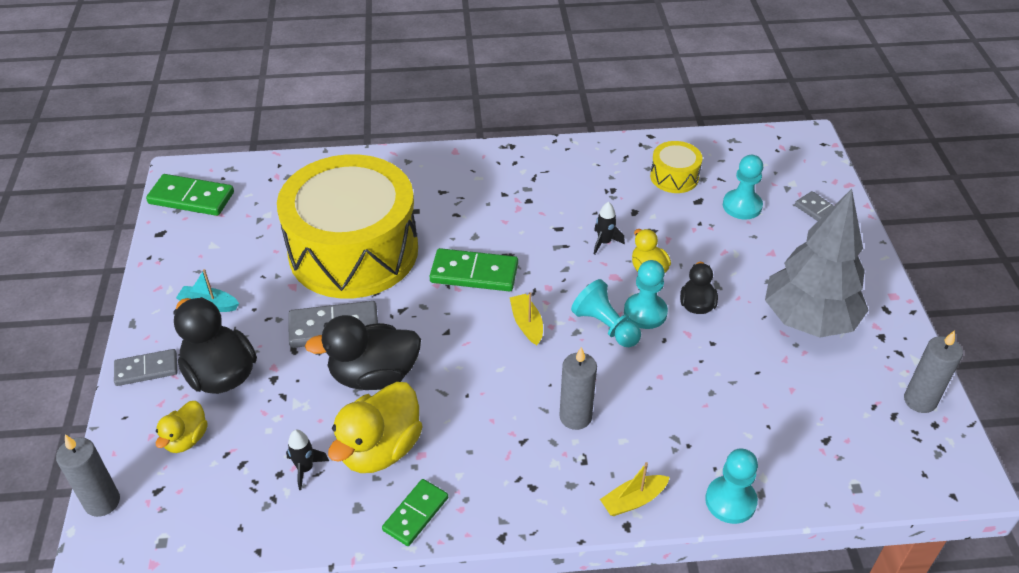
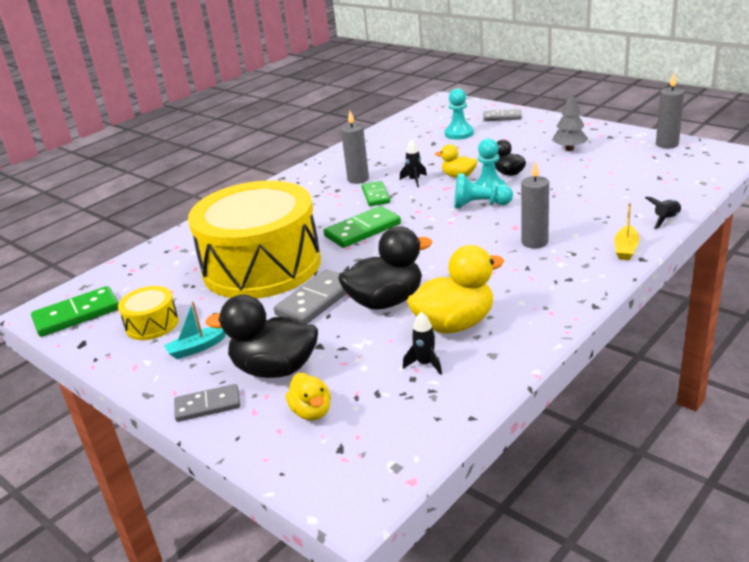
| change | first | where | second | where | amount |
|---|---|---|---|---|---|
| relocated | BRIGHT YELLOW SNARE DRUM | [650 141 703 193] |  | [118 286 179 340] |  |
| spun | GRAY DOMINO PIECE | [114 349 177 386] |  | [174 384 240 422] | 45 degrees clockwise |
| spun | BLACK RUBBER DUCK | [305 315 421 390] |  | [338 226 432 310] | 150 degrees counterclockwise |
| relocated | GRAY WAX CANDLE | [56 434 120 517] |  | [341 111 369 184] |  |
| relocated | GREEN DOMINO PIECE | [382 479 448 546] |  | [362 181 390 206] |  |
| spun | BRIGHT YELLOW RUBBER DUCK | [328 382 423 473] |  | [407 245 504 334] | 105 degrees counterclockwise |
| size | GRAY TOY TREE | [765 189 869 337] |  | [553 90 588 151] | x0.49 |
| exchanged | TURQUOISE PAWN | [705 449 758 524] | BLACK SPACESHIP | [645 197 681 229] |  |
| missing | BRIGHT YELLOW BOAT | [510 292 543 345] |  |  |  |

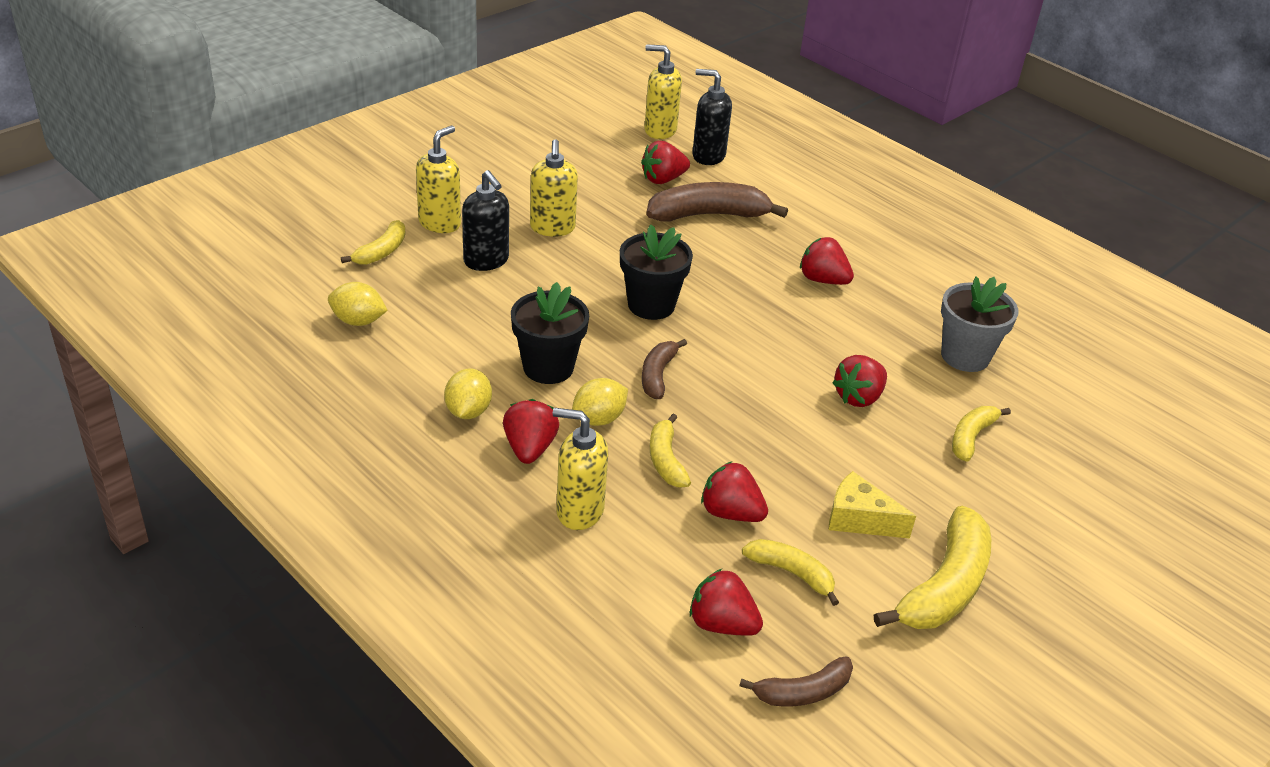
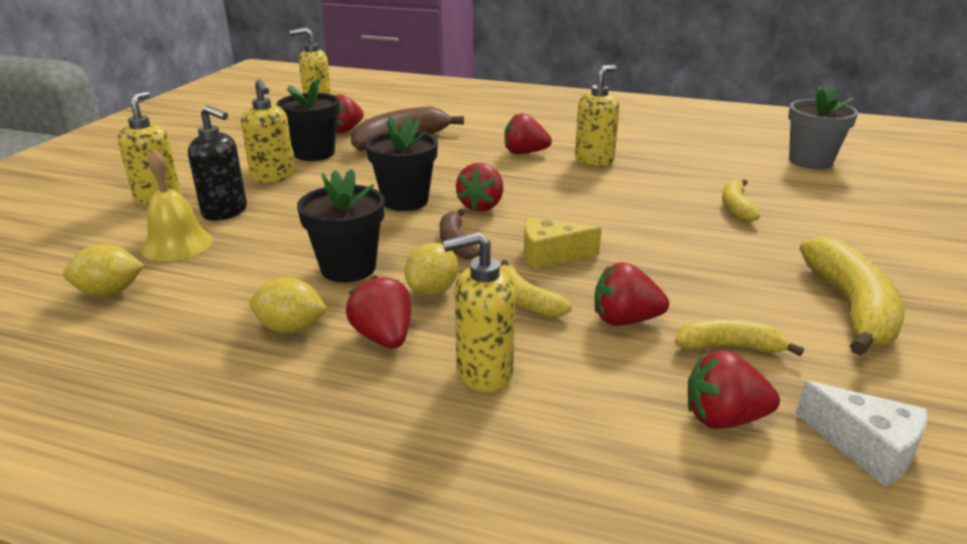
| change | first | where | second | where | amount |
|---|---|---|---|---|---|
| appeared |  |  | BRIGHT YELLOW SCHOOL BELL | [141 149 213 261] |  |
| spun | BRIGHT YELLOW CITRUS FRUIT | [444 368 492 419] |  | [250 277 327 333] | 60 degrees counterclockwise |
| appeared |  |  | BLACK FLOWER POT | [277 78 340 161] |  |
| relocated | SCARLET TOY STRAWBERRY | [832 355 887 407] |  | [456 163 503 212] |  |
| relocated | BRIGHT YELLOW CHEESE WEDGE | [829 471 916 539] |  | [524 217 602 270] |  |
| appeared |  |  | BRIGHT YELLOW PUMP BOTTLE | [575 65 620 167] |  |
| relocated | GRAY FLOWER POT | [941 276 1018 372] |  | [788 85 858 169] |  |
| exchanged | BROWN BANANA FRUIT | [739 656 853 706] | PURE WHITE CHEESE WEDGE | [795 380 928 487] |  |
| missing | BRIGHT YELLOW BANANA FRUIT | [341 220 406 265] |  |  |  |
| missing | BLACK PUMP BOTTLE | [692 69 732 165] |  |  |  |

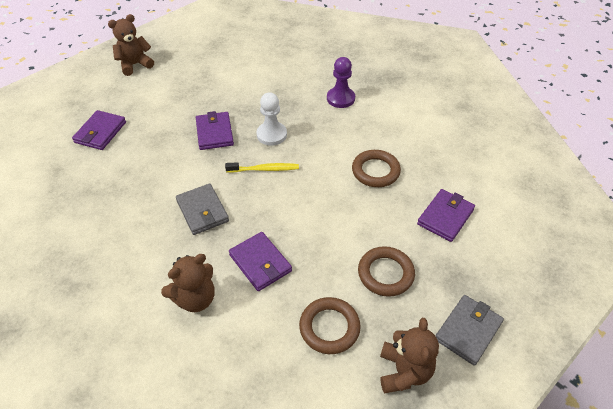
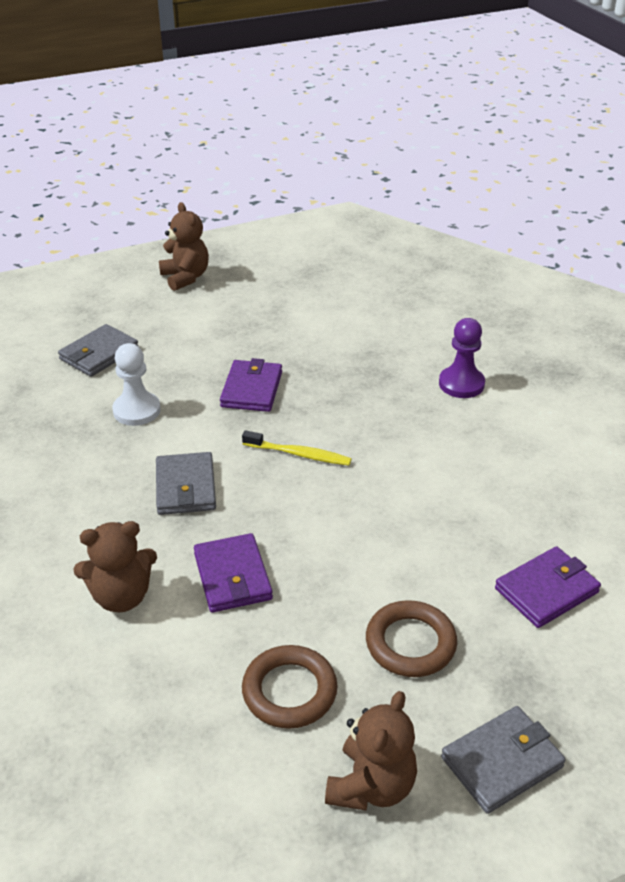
| change | first | where | second | where | amount |
|---|---|---|---|---|---|
| colour | PURPLE WALLET | [72 110 126 150] | GRAY WALLET | [58 324 139 377] |  |
| relocated | PURE WHITE PAWN | [256 92 287 146] |  | [112 343 161 426] |  |
| spun | BROWN TEDDY BEAR | [108 14 154 76] |  | [159 202 209 291] | 75 degrees clockwise |
| missing | BROWN RING | [352 150 401 187] |  |  |  |

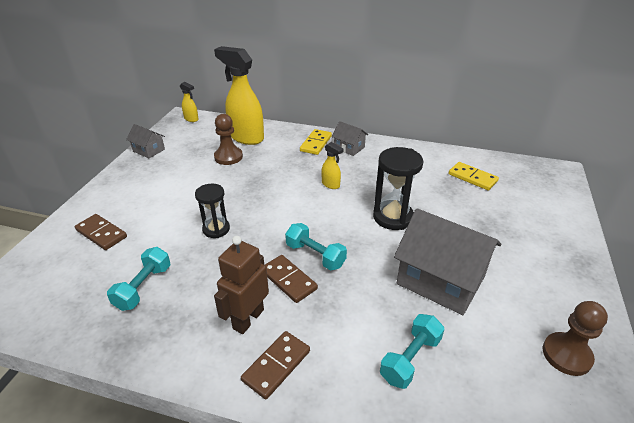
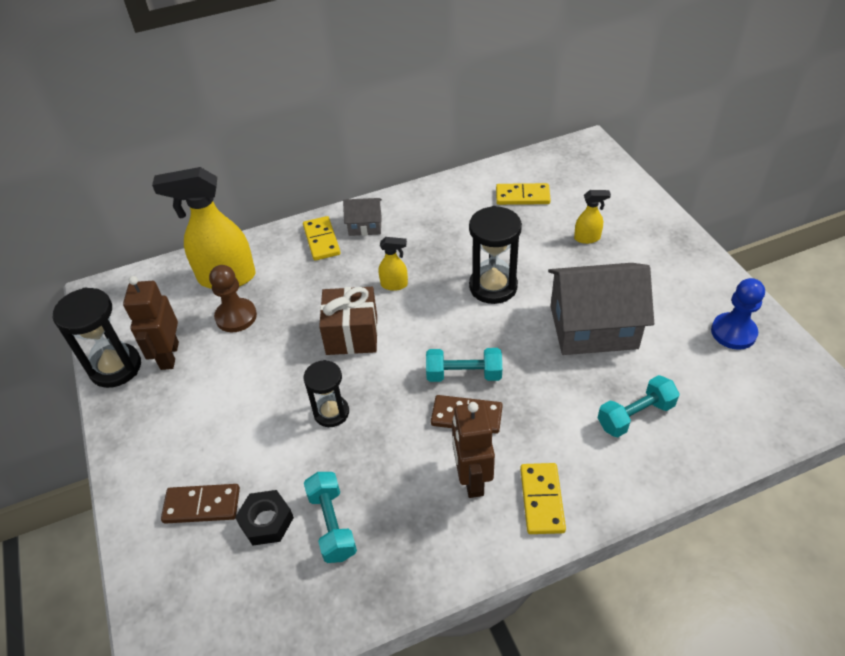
| change | first | where | second | where | amount |
|---|---|---|---|---|---|
| exchanged | GRAY TOY HOUSE | [126 124 165 158] | BLACK SANDGLASS | [53 287 141 388] |  |
| appeared |  |  | BROWN ROBOT FIGURE | [123 276 179 370] |  |
| appeared |  |  | BLACK NUT | [235 490 294 546] |  |
| appeared |  |  | BROWN WRAPPED GIFT | [319 287 378 355] |  |
| colour | BROWN DOMINO PIECE | [241 331 310 399] | BRIGHT YELLOW DOMINO PIECE | [520 463 566 534] |  |
| relocated | BRIGHT YELLOW SPRAY BOTTLE | [180 82 199 122] |  | [574 190 611 244] |  |
| spun | TURQUOISE HAND WEIGHT | [380 314 444 389] |  | [598 375 680 437] | 60 degrees clockwise |
| colour | BROWN PAWN | [543 301 608 376] | COBALT PAWN | [711 278 765 350] |  |

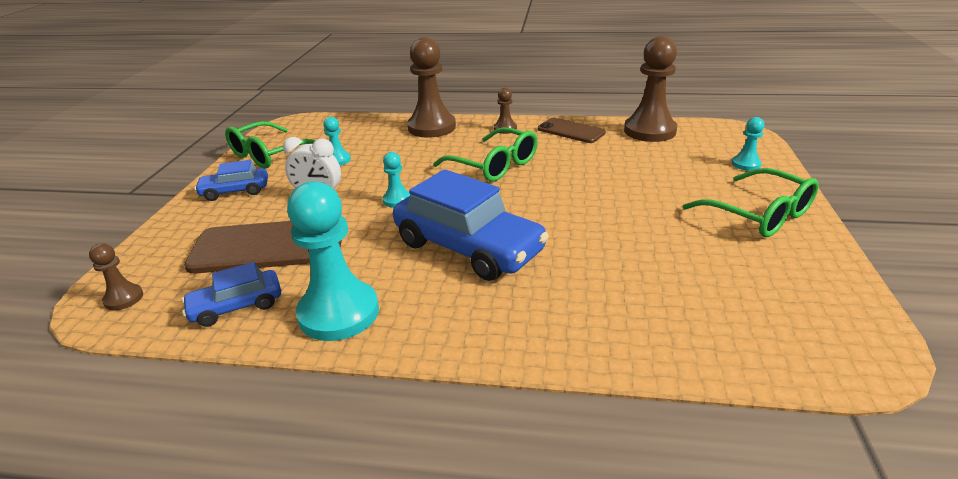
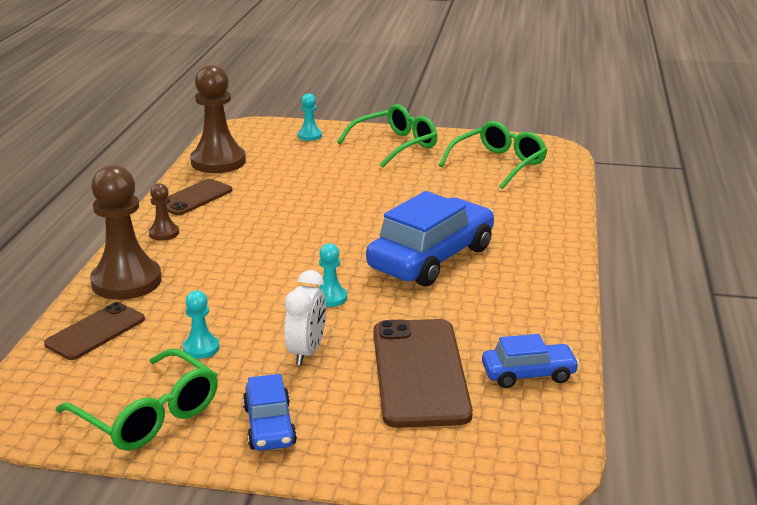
| change | first | where | second | where | amount |
|---|---|---|---|---|---|
| appeared |  |  | BROWN SMARTPHONE | [44 302 145 360] |  |
| relocated | GREEN EYEGLASSES | [433 127 538 182] |  | [439 121 547 189] |  |
| spun | COBALT AUTOMOBILE | [182 262 281 327] |  | [482 334 580 388] | 75 degrees counterclockwise |
| missing | BROWN PAWN | [89 243 143 310] |  |  |  |
| missing | TURQUOISE PAWN | [287 181 379 341] |  |  |  |

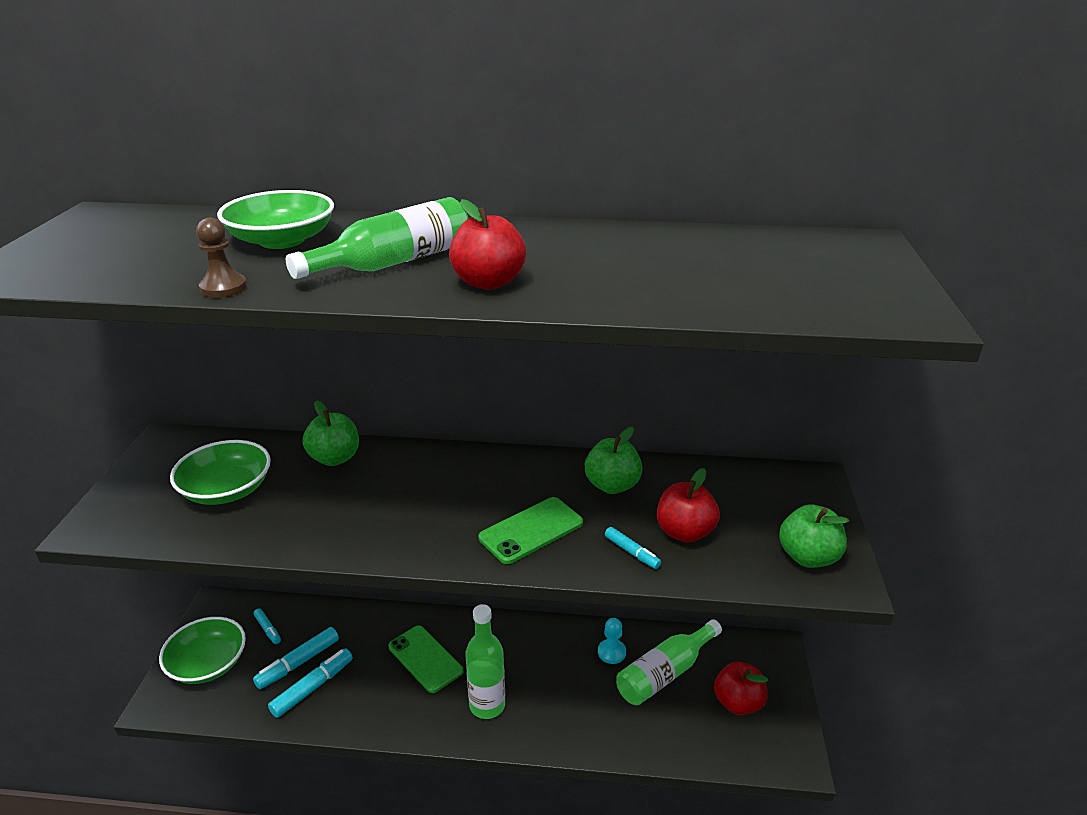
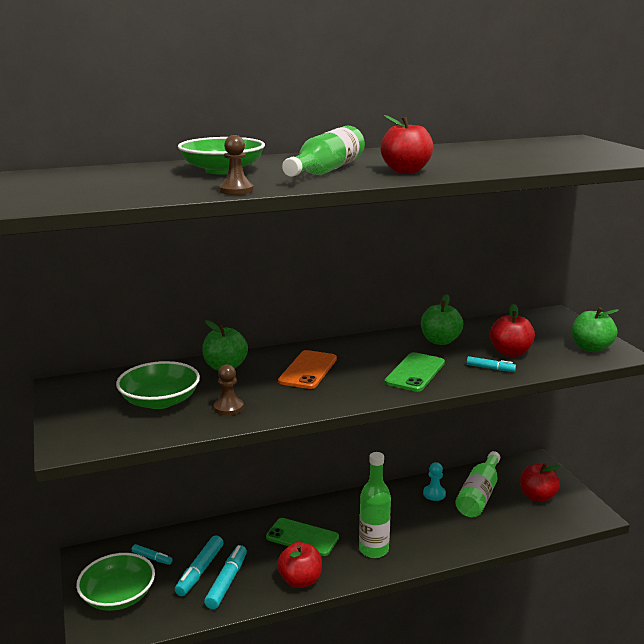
| change | first | where | second | where | amount |
|---|---|---|---|---|---|
| appeared |  |  | BROWN PAWN | [214 364 244 415] |  |
| appeared |  |  | SCARLET TOY APPLE | [277 542 322 588] |  |
| appeared |  |  | ORANGE-COLOURED SMARTPHONE | [278 350 337 389] |  |

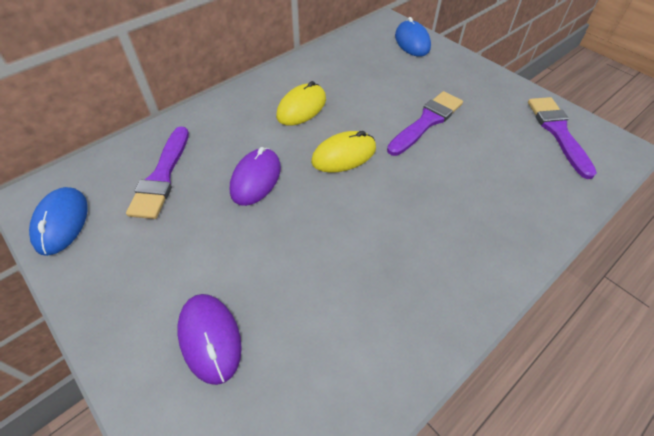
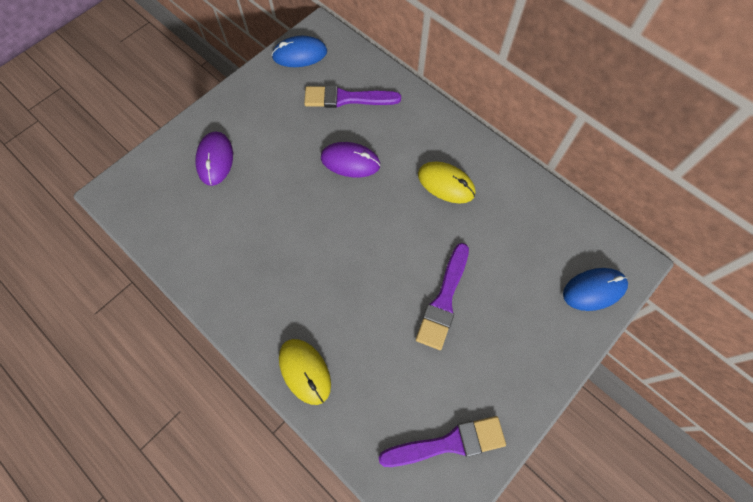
| change | first | where | second | where | amount |
|---|---|---|---|---|---|
| spun | PURPLE PC MOUSE | [178 294 242 385] |  | [195 132 233 186] | 60 degrees counterclockwise |
| relocated | BRIGHT YELLOW PC MOUSE | [311 131 376 173] |  | [279 339 331 405] |  |
| spun | PURPLE PAINT BRUSH | [387 91 463 156] |  | [416 243 469 350] | 75 degrees clockwise |

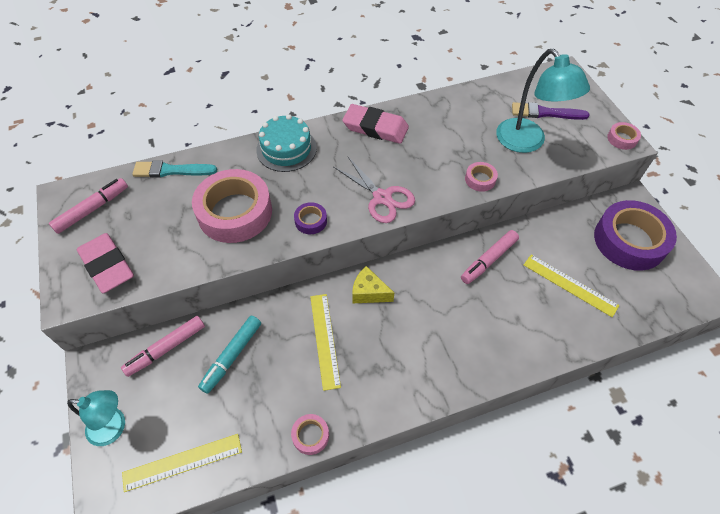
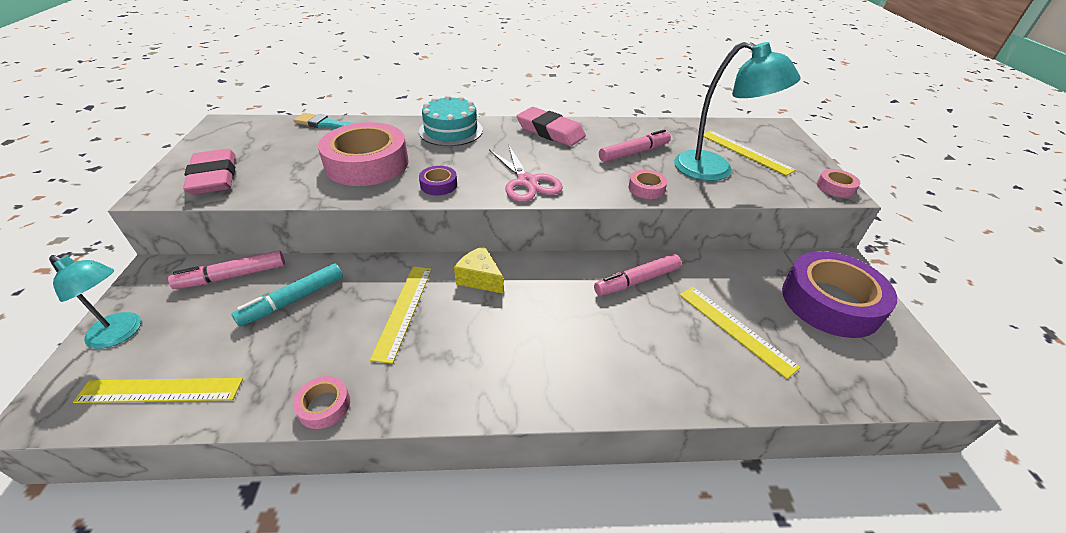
| change | first | where | second | where | amount |
|---|---|---|---|---|---|
| relocated | ROSY FELT PEN | [49 178 128 234] |  | [599 129 671 162] |  |
| spun | TURQUOISE DESK LAMP | [496 49 590 153] |  | [674 41 800 181] | 45 degrees counterclockwise |
| exchanged | PURPLE PAINT BRUSH | [512 102 590 120] | BRIGHT YELLOW STRAIGHTEDGE | [703 131 796 176] |  |

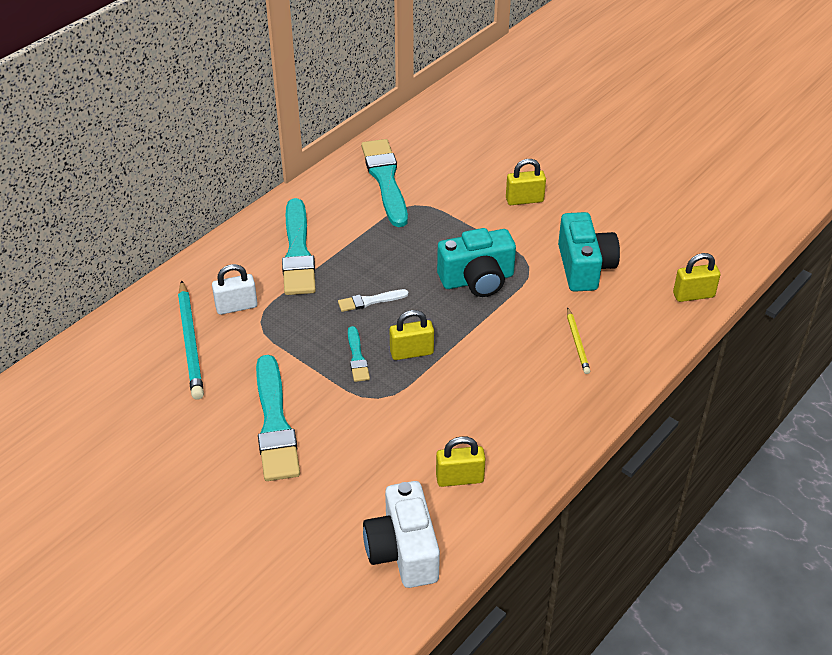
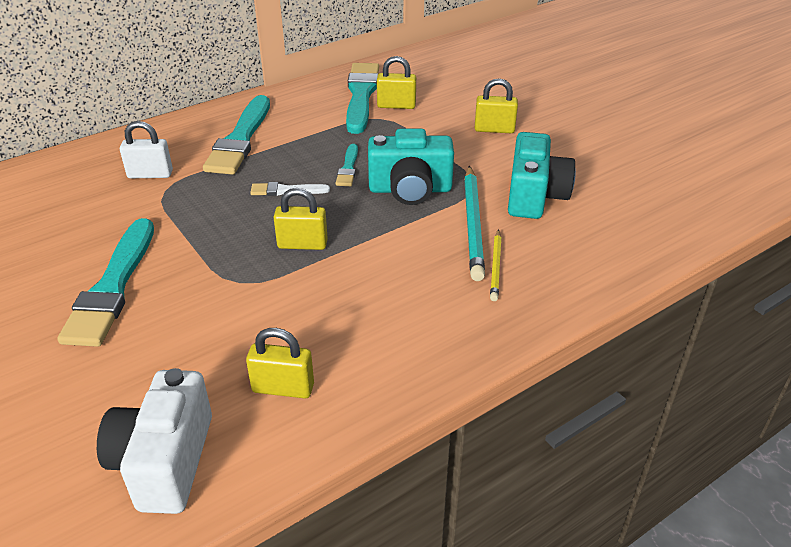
| change | first | where | second | where | amount |
|---|---|---|---|---|---|
| relocated | TURQUOISE PAINT BRUSH | [348 326 370 382] |  | [336 144 358 186] |  |
| relocated | BRIGHT YELLOW SMALL LOCK | [673 253 721 302] |  | [377 56 416 109] |  |
| relocated | TURQUOISE LEAD PENCIL | [178 280 204 400] |  | [464 166 485 281] |  |

